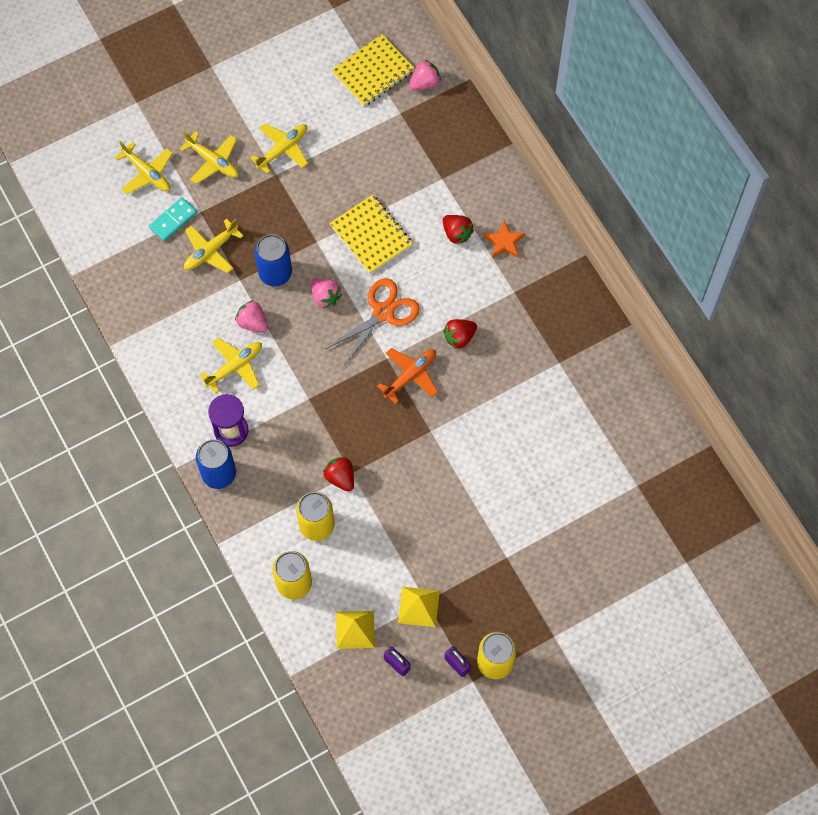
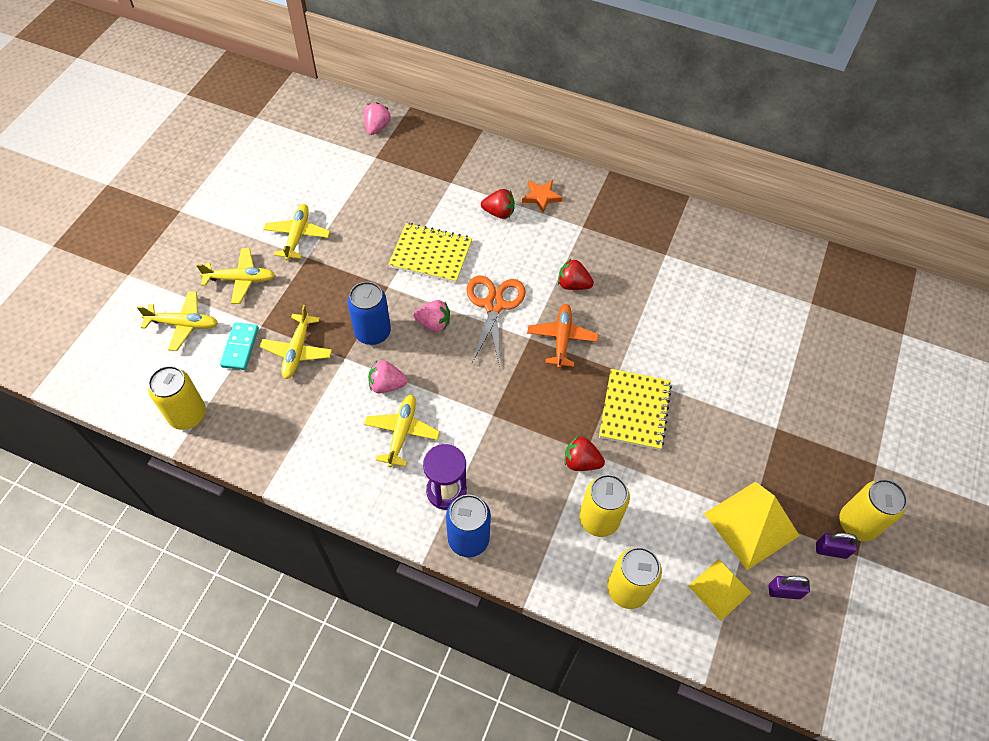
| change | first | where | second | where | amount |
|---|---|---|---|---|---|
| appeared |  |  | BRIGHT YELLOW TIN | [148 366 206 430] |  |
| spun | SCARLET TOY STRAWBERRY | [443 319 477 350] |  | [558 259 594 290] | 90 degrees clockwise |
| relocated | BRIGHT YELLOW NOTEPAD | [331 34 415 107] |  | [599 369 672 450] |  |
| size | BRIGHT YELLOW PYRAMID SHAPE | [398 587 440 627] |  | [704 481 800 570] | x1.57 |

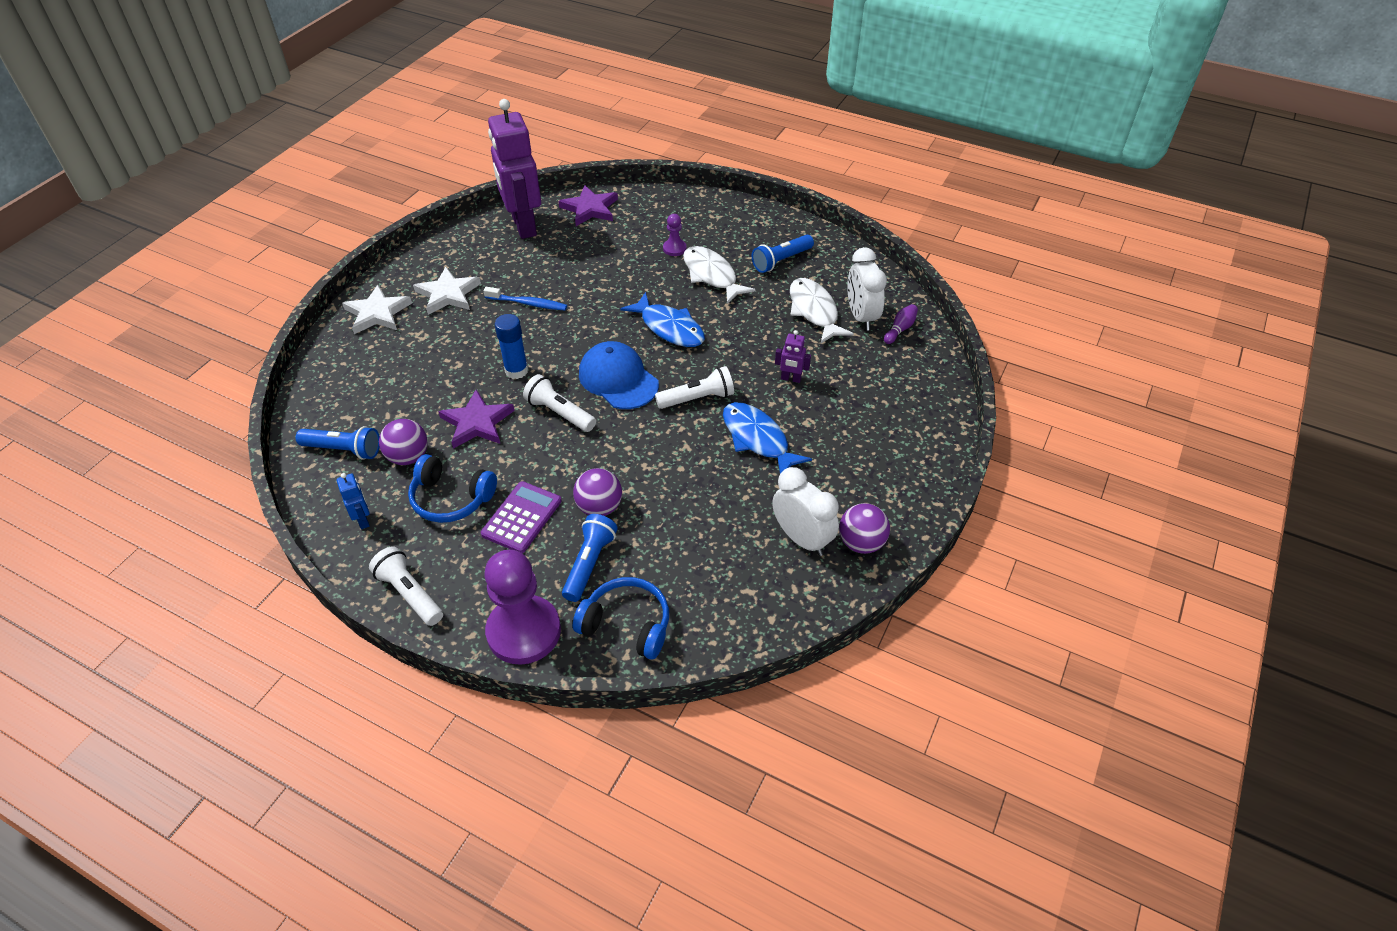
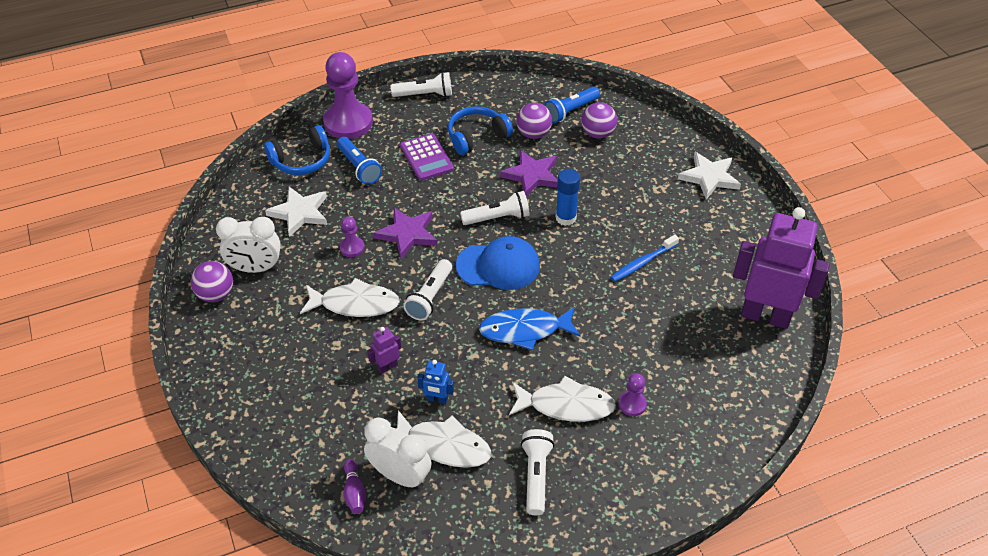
| change | first | where | second | where | amount |
|---|---|---|---|---|---|
| relocated | PURE WHITE STAR | [413 267 481 315] |  | [265 187 327 237] |  |
| colour | COBALT FISH | [723 402 812 474] | PURE WHITE FISH | [300 278 400 317] |  |
| appeared |  |  | PURPLE PAWN | [340 216 365 257] |  |
| relocated | PURPLE STAR | [558 185 618 226] |  | [373 208 438 259] |  |
| relocated | COBALT ROBOT FIGURE | [336 473 370 529] |  | [417 360 454 404] |  |
| colour | COBALT TORCH | [752 235 814 273] | PURE WHITE TORCH | [521 429 554 515] |  |
| relocated | PURPLE SPHERE | [573 468 622 516] |  | [581 102 617 139] |  |

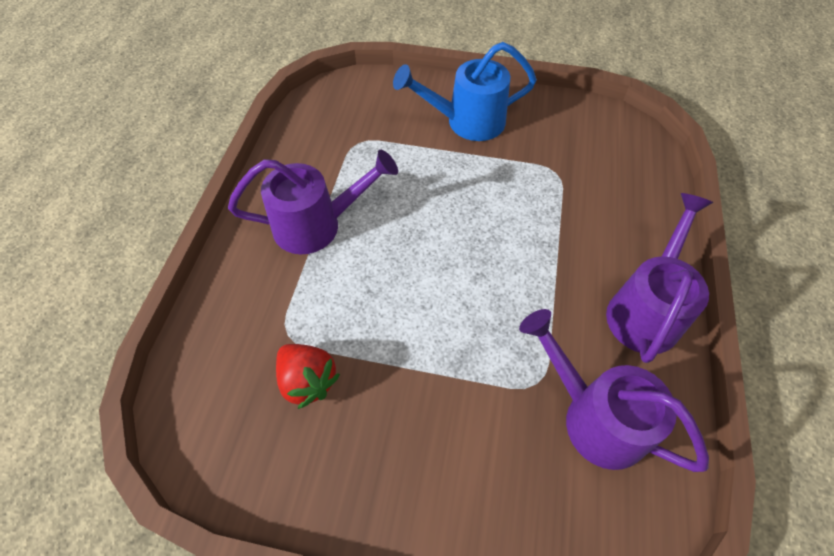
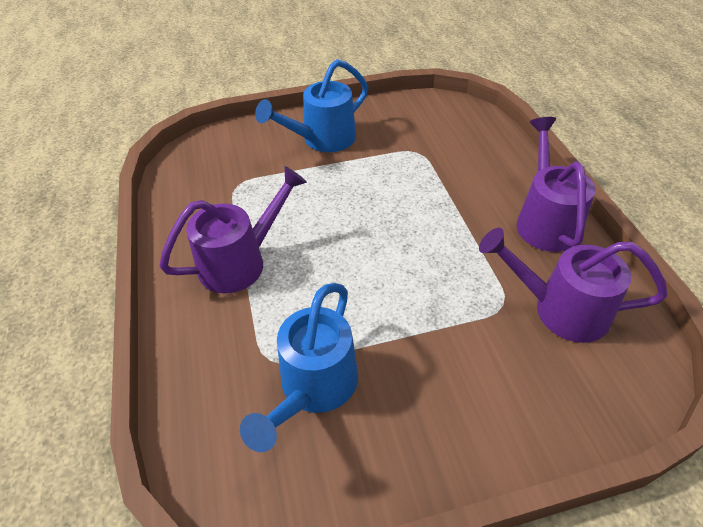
| change | first | where | second | where | amount |
|---|---|---|---|---|---|
| exchanged | SCARLET TOY STRAWBERRY | [276 344 340 409] | COBALT WATERING POT | [240 283 358 452] |  |

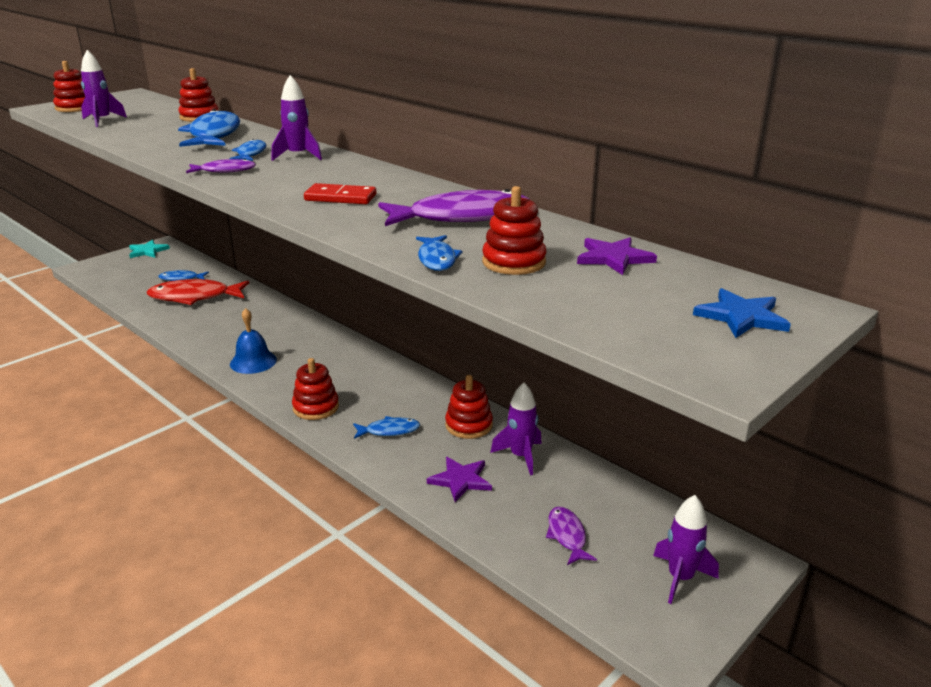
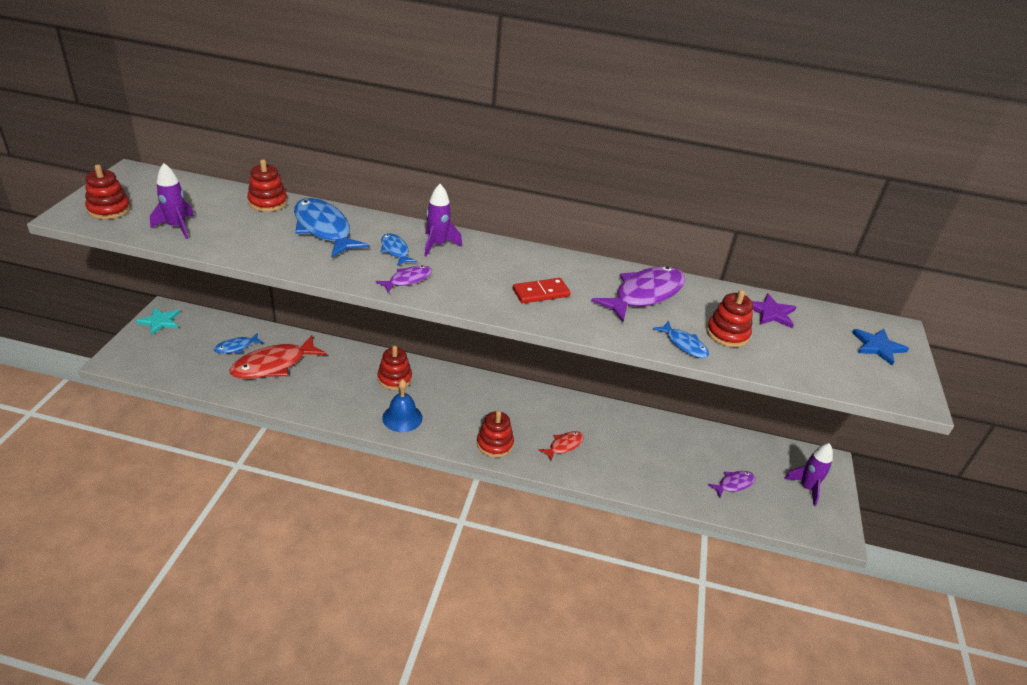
| change | first | where | second | where | amount |
|---|---|---|---|---|---|
| relocated | SCARLET RING STACKER | [445 375 493 439] |  | [378 346 412 390] |  |
| colour | COBALT FISH | [353 416 420 439] | SCARLET FISH | [538 431 584 461] |  |
| spun | PURPLE FISH | [546 507 597 565] |  | [707 471 755 498] | 105 degrees clockwise |
| missing | PURPLE STAR | [427 457 492 502] |  |  |  |
| missing | PURPLE SPACESHIP | [490 382 542 475] |  |  |  |

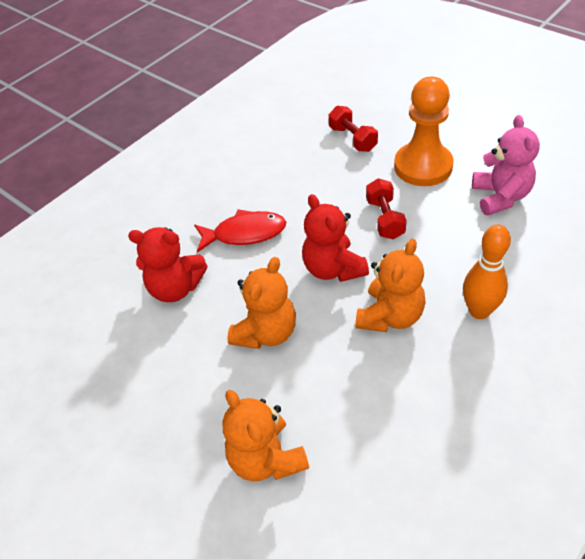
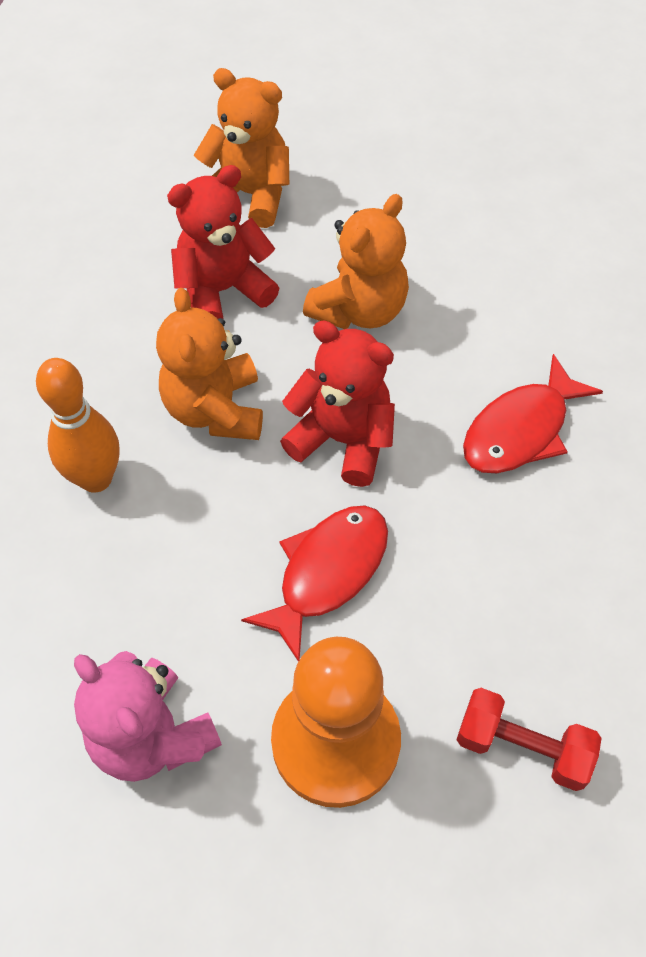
| change | first | where | second | where | amount |
|---|---|---|---|---|---|
| relocated | SCARLET TEDDY BEAR | [128 227 207 302] |  | [167 165 279 319] |  |
| exchanged | SCARLET HAND WEIGHT | [366 178 407 239] | SCARLET FISH | [241 506 388 662] |  |
| spun | ORANGE-COLOURED TEDDY BEAR | [227 257 296 349] |  | [303 194 409 329] | 135 degrees counterclockwise |

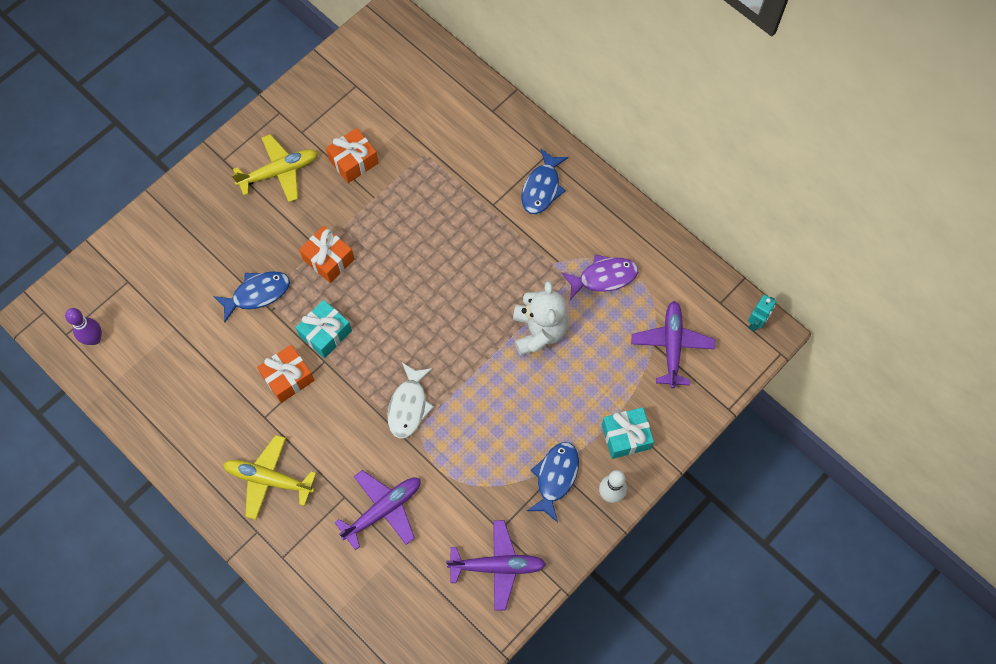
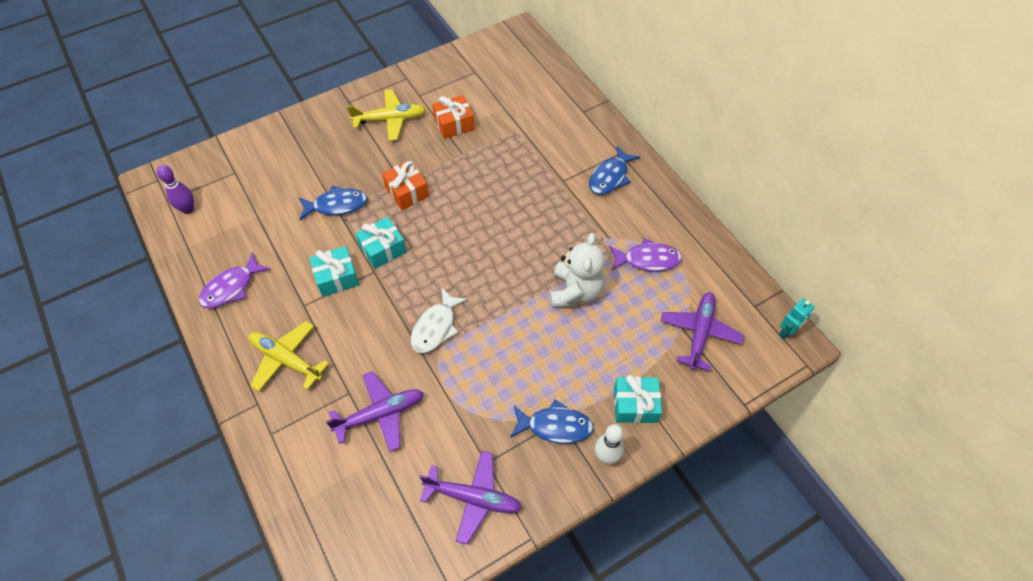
| change | first | where | second | where | amount |
|---|---|---|---|---|---|
| appeared |  |  | PURPLE FISH | [199 252 271 308] |  |
| colour | ORANGE-COLOURED WRAPPED GIFT | [257 345 315 403] | TURQUOISE WRAPPED GIFT | [309 246 359 297] |  |
| spun | COBALT FISH | [527 442 579 522] |  | [510 399 594 444] | 60 degrees clockwise |

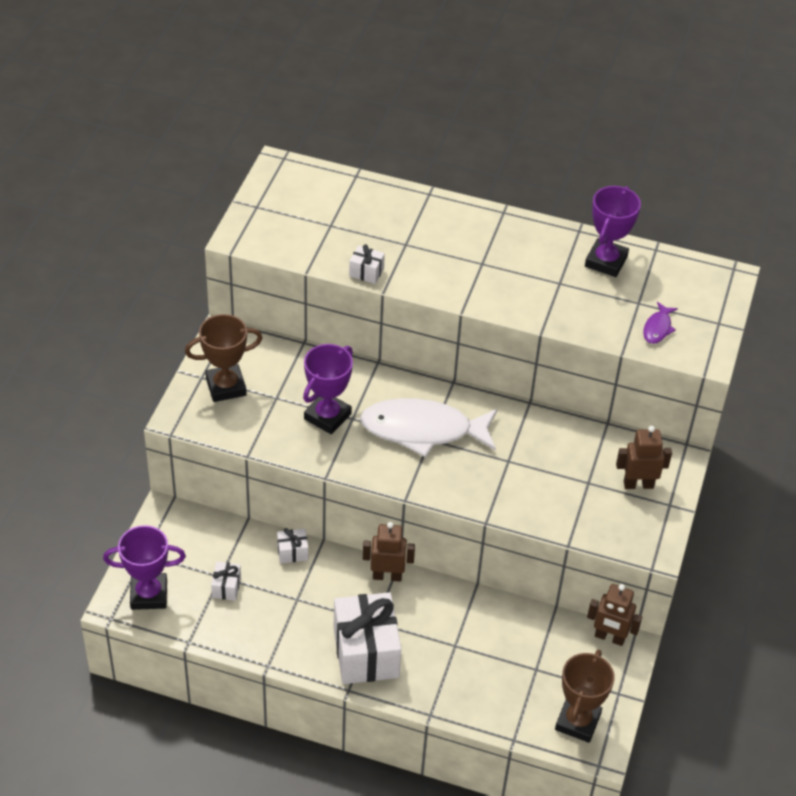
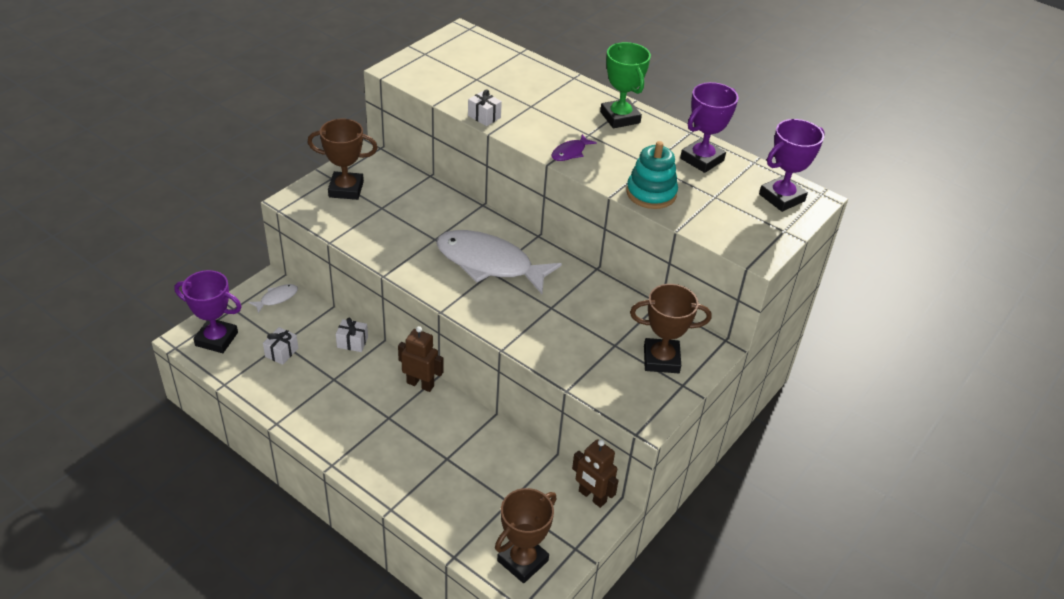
| change | first | where | second | where | amount |
|---|---|---|---|---|---|
| appeared |  |  | PURE WHITE FISH | [248 284 298 313] |  |
| relocated | PURPLE FISH | [643 302 678 344] |  | [551 134 597 161] |  |
| appeared |  |  | GREEN TROPHY | [600 42 651 128] |  |
| appeared |  |  | TURQUOISE RING STACKER | [626 141 678 209] |  |
| exchanged | BROWN ROBOT FIGURE | [616 426 672 489] | BROWN TROPHY | [630 284 711 373] |  |
| relocated | PURPLE TROPHY | [303 344 353 434] |  | [759 119 825 212] |  |
| missing | PURE WHITE WRAPPED GIFT | [334 592 401 684] |  |  |  |

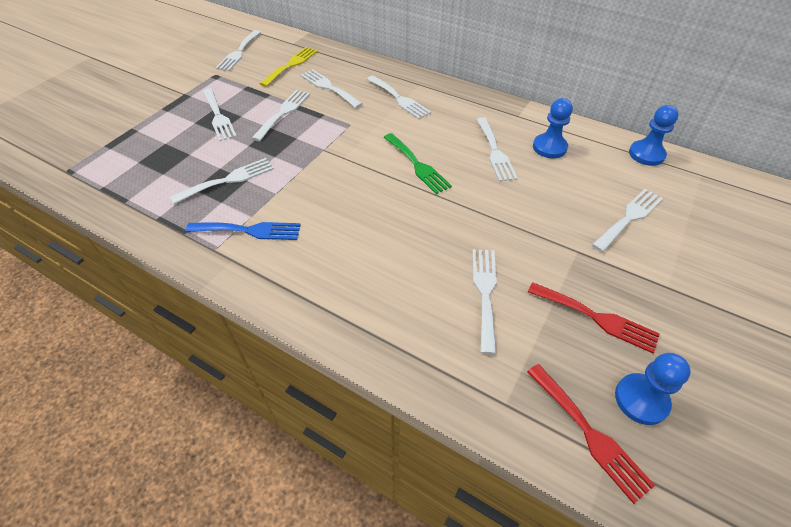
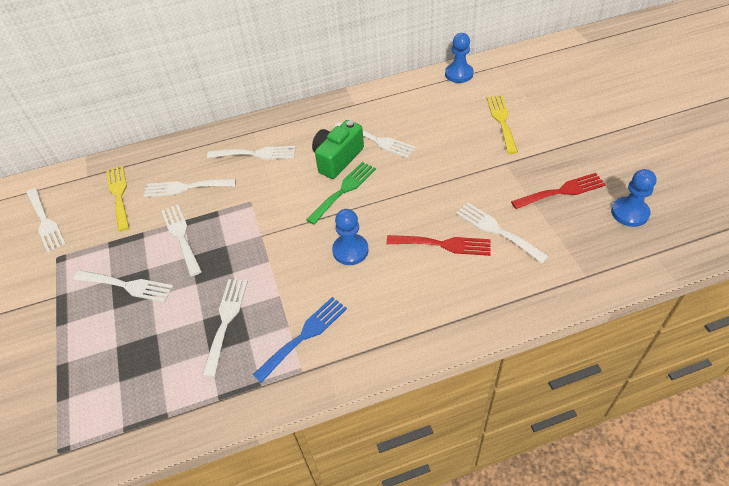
| change | first | where | second | where | amount |
|---|---|---|---|---|---|
| spun | GREEN DINNER FORK | [384 133 452 194] |  | [306 162 376 225] | 60 degrees counterclockwise |
| appeared |  |  | GREEN PHOTO CAMERA | [312 120 364 179] |  |
| relocated | COBALT PAWN | [533 98 573 158] |  | [332 209 369 265] |  |
| relocated | SCARLET DINNER FORK | [527 364 655 504] |  | [386 235 491 256] |  |
| colour | PURE WHITE DINNER FORK | [592 189 663 252] | BRIGHT YELLOW DINNER FORK | [487 96 518 154] |  |

